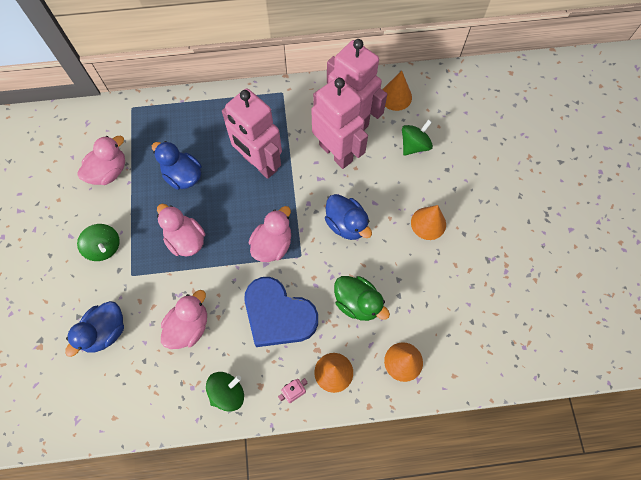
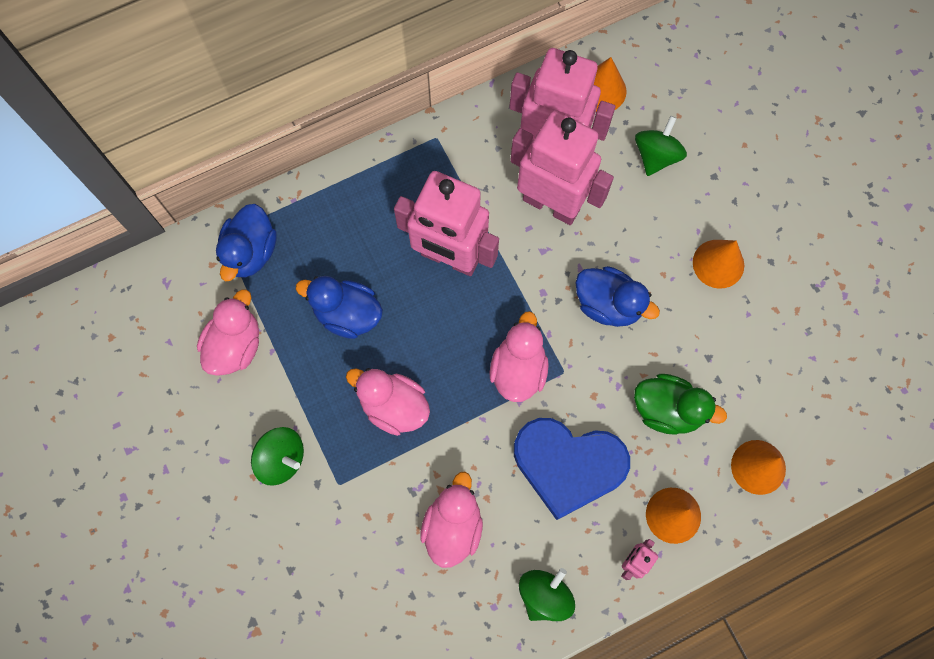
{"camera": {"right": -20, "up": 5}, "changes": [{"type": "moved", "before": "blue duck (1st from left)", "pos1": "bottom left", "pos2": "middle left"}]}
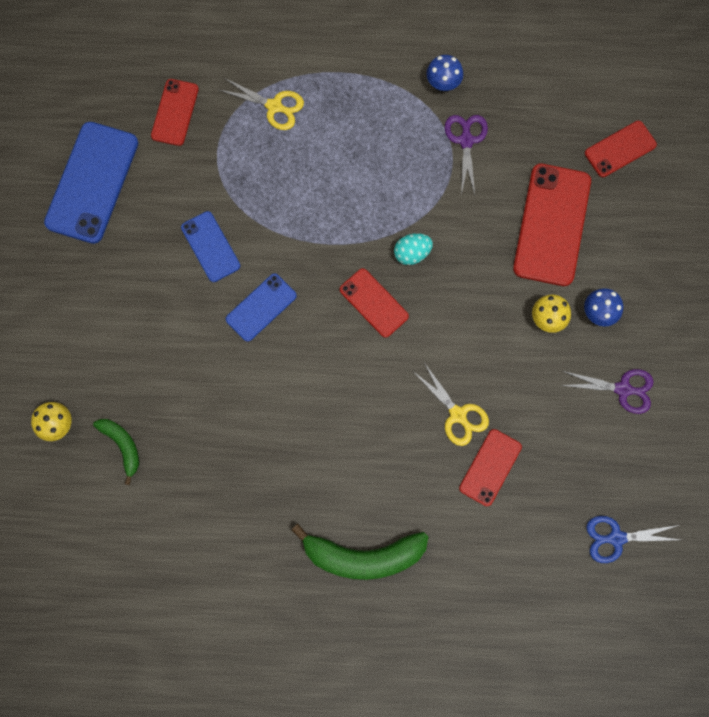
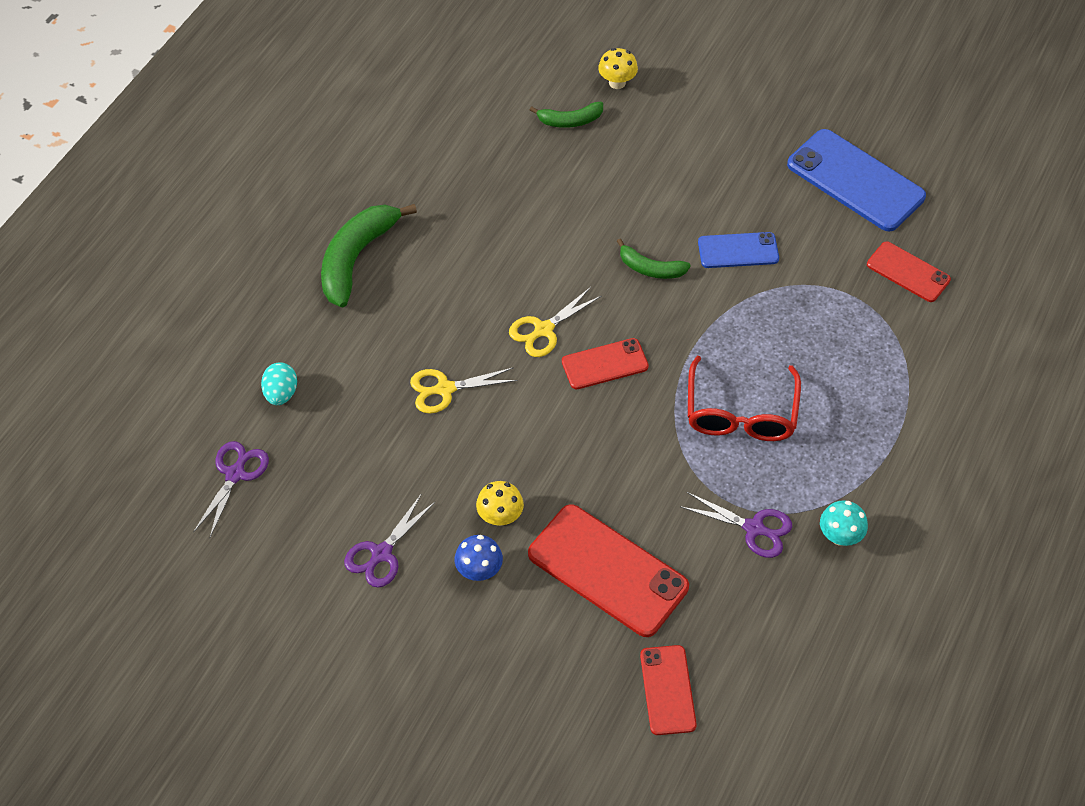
{"camera": {"right": 115, "up": -20}, "changes": [{"type": "recoloured", "before": "blue mushroom (1st from left)", "after": "turquoise mushroom", "pos1": "top centre", "pos2": "middle right"}, {"type": "moved", "before": "yellow scissors (1st from left in the first image)", "after": "yellow scissors (2nd from left)", "pos1": "top centre", "pos2": "centre"}, {"type": "moved", "before": "turquoise egg", "pos1": "centre", "pos2": "middle left"}, {"type": "replaced", "before": "blue phone (3rd from left)", "after": "green banana (3rd from left)", "pos1": "centre", "pos2": "top centre"}, {"type": "removed", "before": "red phone (3rd from left)", "pos1": "middle right"}, {"type": "recoloured", "before": "blue scissors", "after": "purple scissors (1st from left)", "pos1": "bottom right", "pos2": "middle left"}, {"type": "added", "after": "red glasses", "pos2": "middle right"}]}
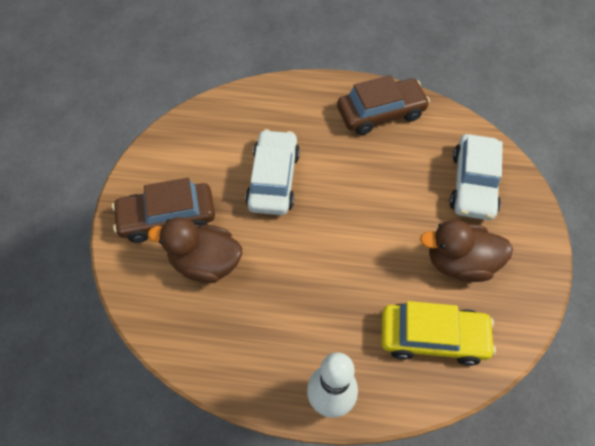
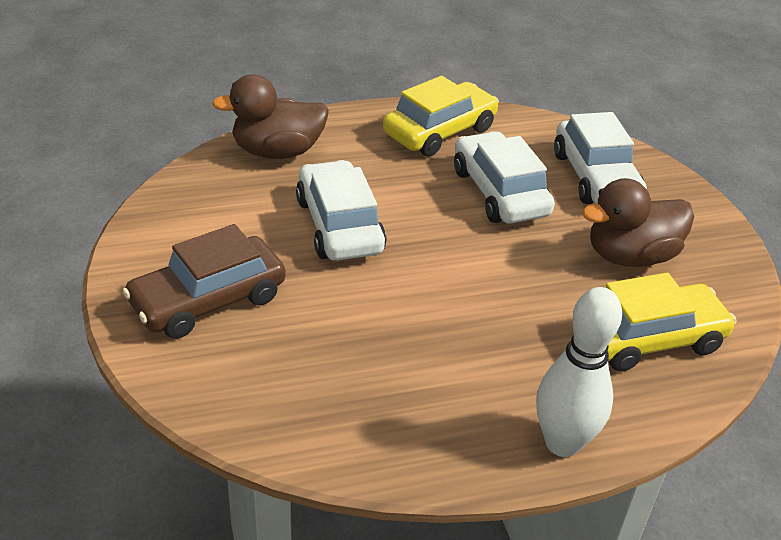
{"camera": {"right": -25, "up": -20}, "changes": [{"type": "recoloured", "before": "brown car (2nd from left)", "after": "yellow car (1st from left)", "pos1": "top centre", "pos2": "top centre"}, {"type": "moved", "before": "brown duck (1st from left)", "pos1": "middle left", "pos2": "top centre"}, {"type": "added", "after": "white car (2nd from left)", "pos2": "top centre"}]}
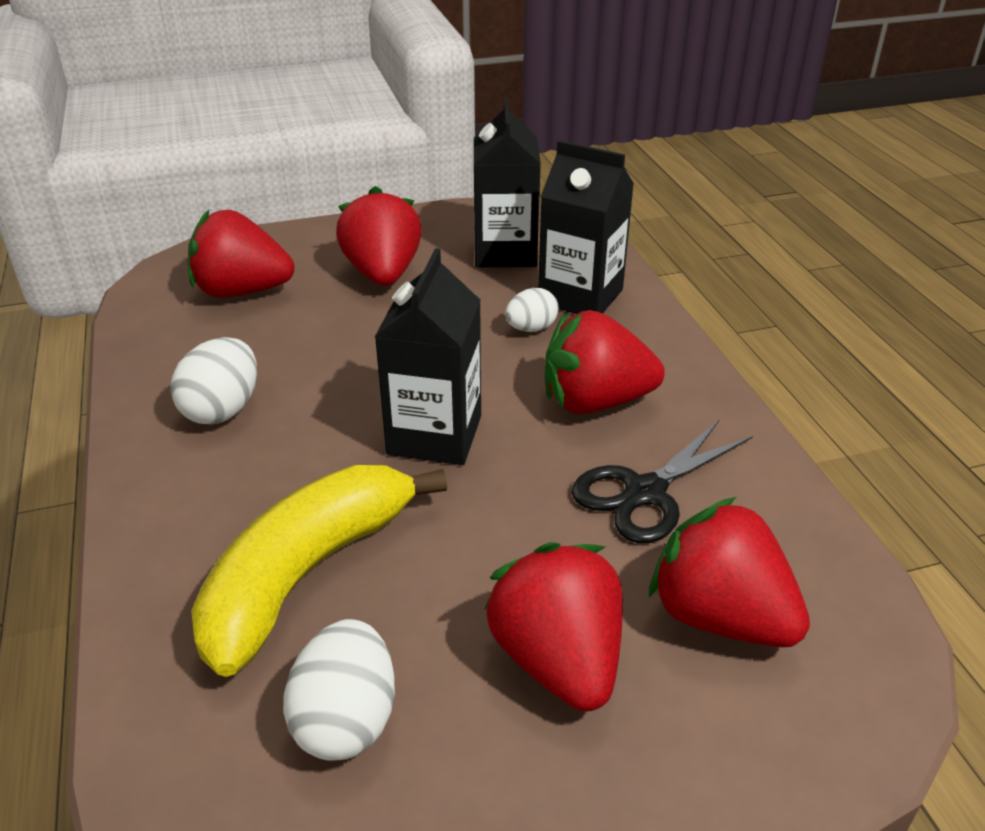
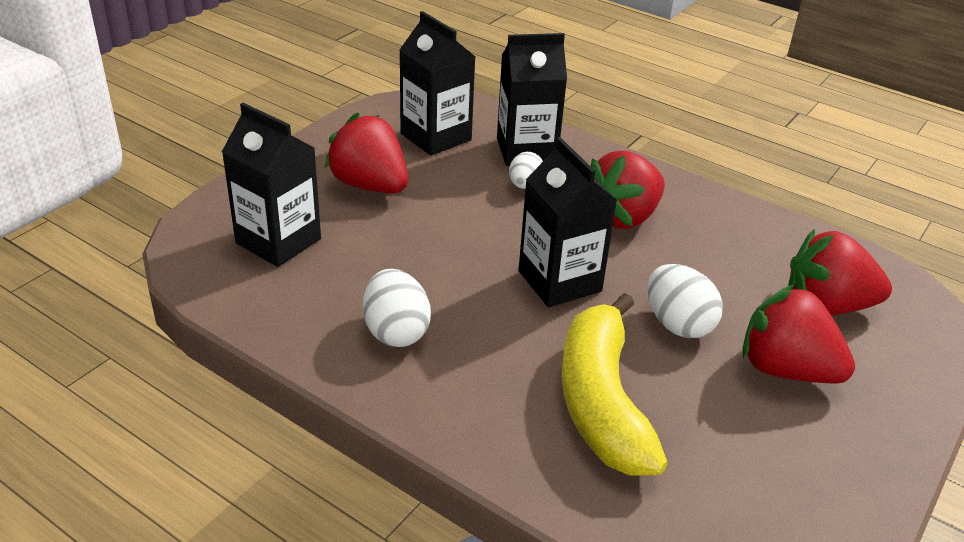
{"camera": {"right": -40, "up": 0}, "changes": [{"type": "replaced", "before": "red strawberry (1st from left)", "after": "black carton (1st from left)", "pos1": "top left", "pos2": "middle left"}, {"type": "removed", "before": "black scissors", "pos1": "middle right"}, {"type": "moved", "before": "white egg (2nd from left in the first image)", "after": "white egg (3rd from left)", "pos1": "bottom centre", "pos2": "middle right"}]}
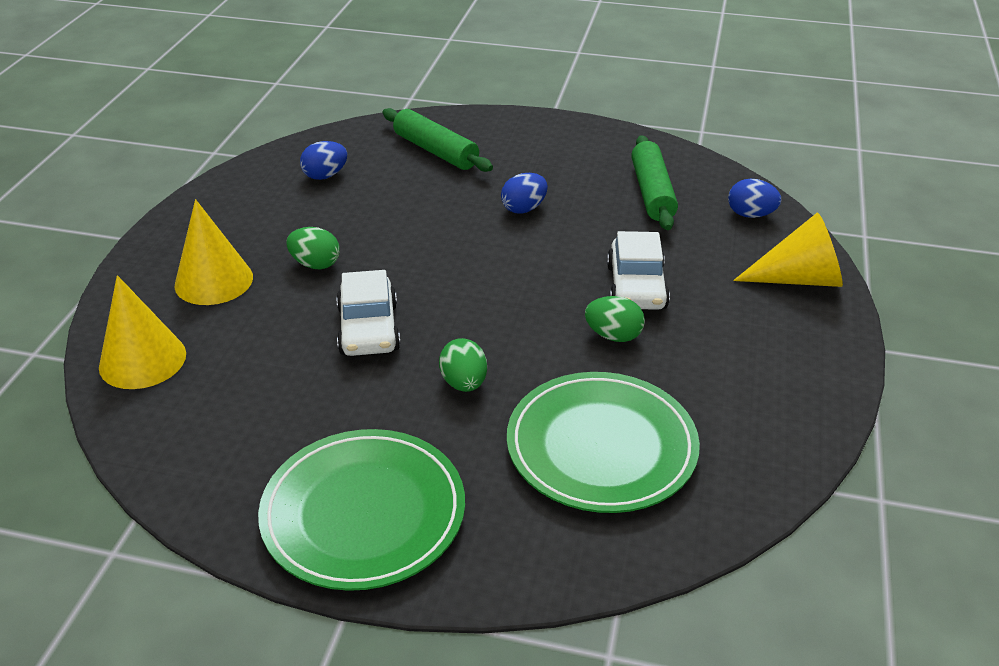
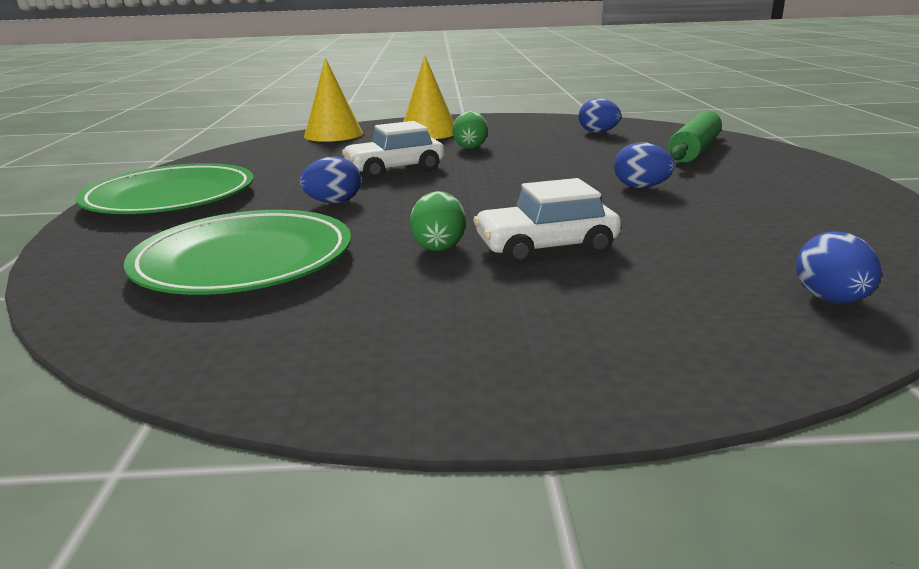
{"camera": {"right": 75, "up": -15}, "changes": [{"type": "removed", "before": "green rolling pin (2nd from left)", "pos1": "top centre"}, {"type": "removed", "before": "yellow cone (3rd from left)", "pos1": "middle right"}, {"type": "recoloured", "before": "green egg (2nd from left)", "after": "blue egg (1st from left)", "pos1": "centre", "pos2": "top centre"}]}
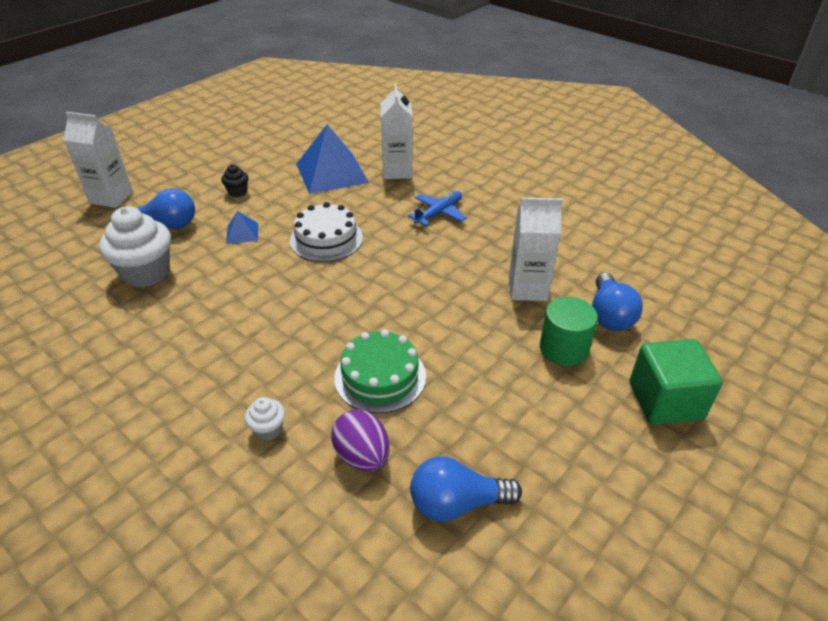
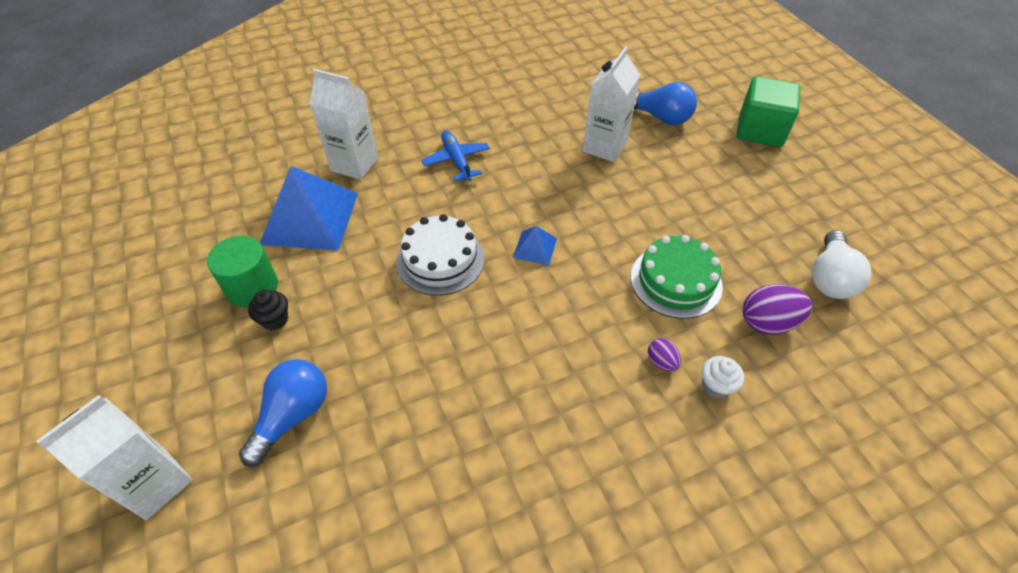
{"camera": {"right": -65, "up": 10}, "changes": [{"type": "removed", "before": "white cupcake (1st from left)", "pos1": "middle left"}, {"type": "moved", "before": "blue pyramid (1st from left in the first image)", "after": "blue pyramid (2nd from left)", "pos1": "middle left", "pos2": "centre"}, {"type": "moved", "before": "green cylinder", "pos1": "middle right", "pos2": "middle left"}, {"type": "recoloured", "before": "blue light bulb (2nd from left)", "after": "white light bulb", "pos1": "bottom centre", "pos2": "middle right"}, {"type": "added", "after": "purple egg (1st from left)", "pos2": "centre"}]}
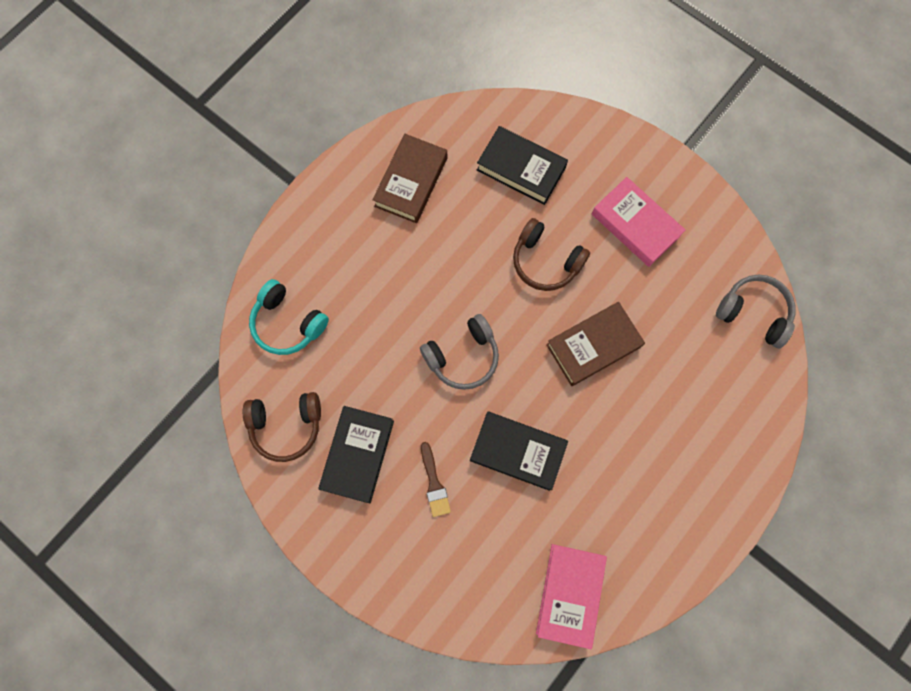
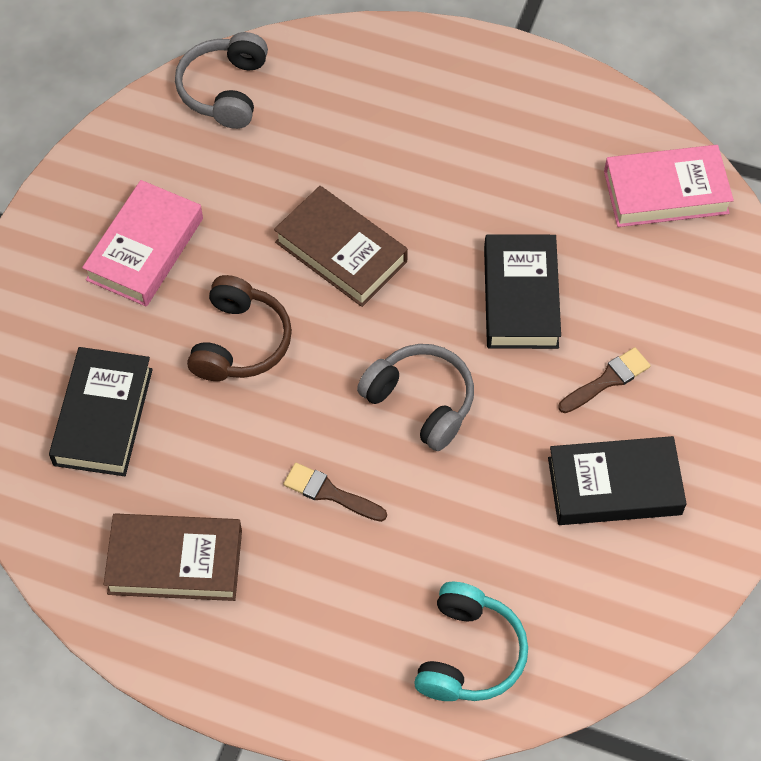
{"camera": {"right": -110, "up": -15}, "changes": [{"type": "removed", "before": "brown headphones (1st from left)", "pos1": "middle left"}, {"type": "added", "after": "brown brush (1st from left)", "pos2": "centre"}]}
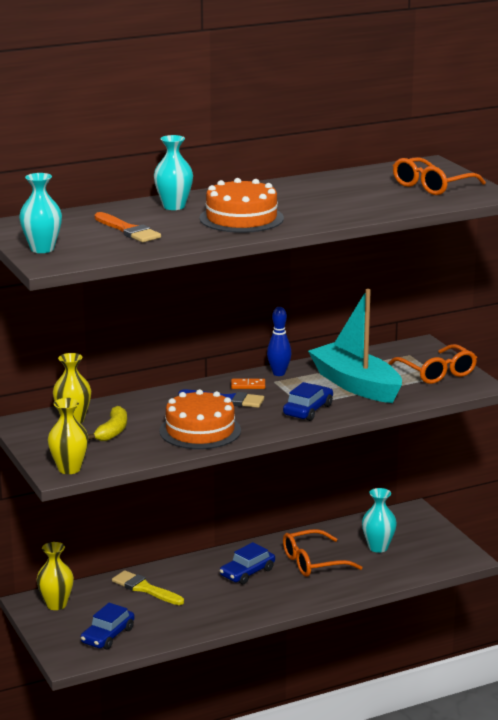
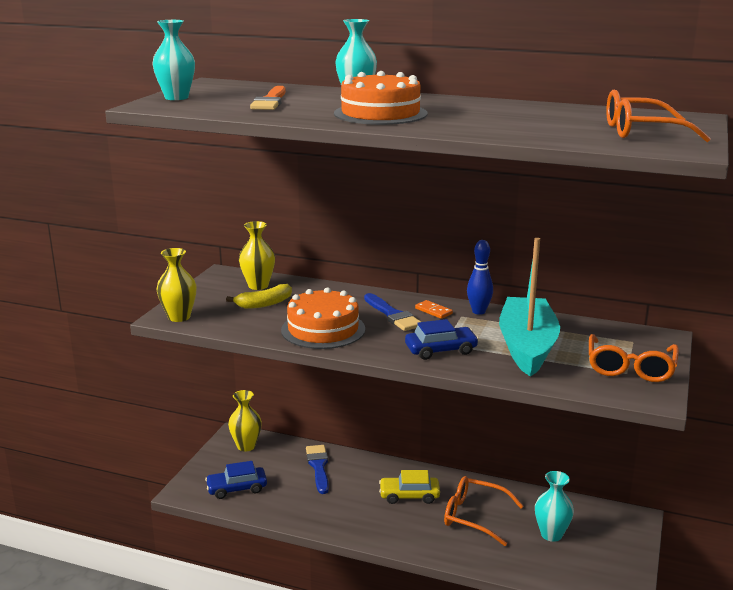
{"camera": {"right": 45, "up": 0}, "changes": [{"type": "recoloured", "before": "blue car (2nd from left)", "after": "yellow car", "pos1": "bottom centre", "pos2": "bottom centre"}, {"type": "recoloured", "before": "yellow brush", "after": "blue brush (1st from left)", "pos1": "bottom left", "pos2": "bottom centre"}]}
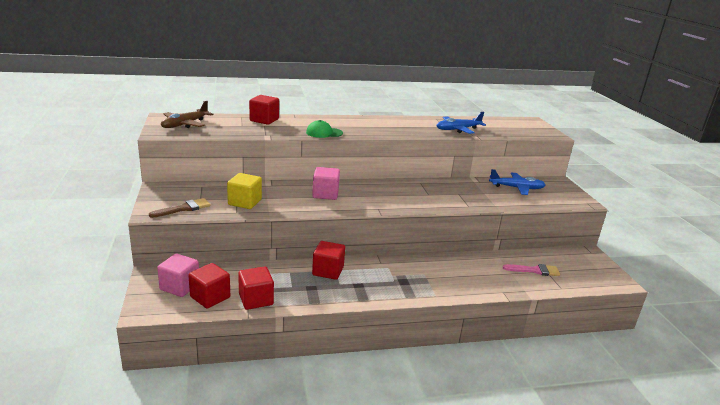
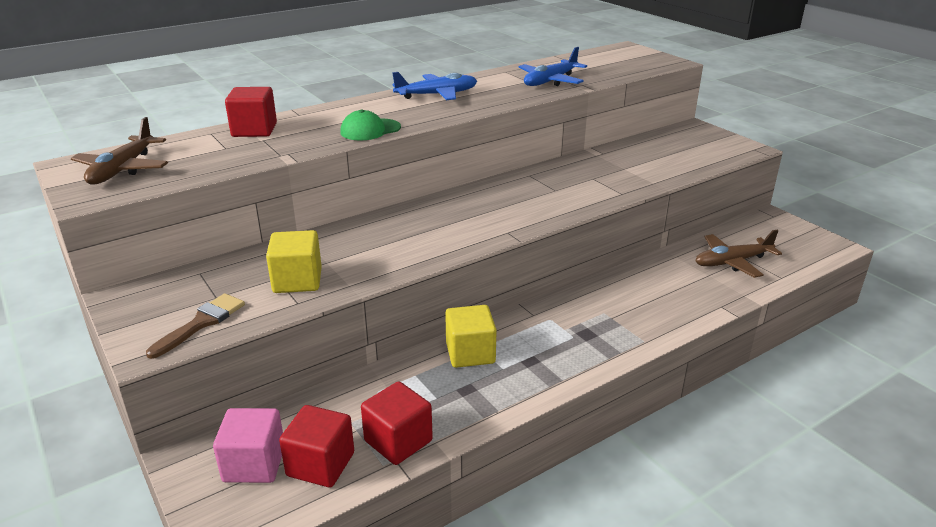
{"camera": {"right": -20, "up": 5}, "changes": [{"type": "removed", "before": "pink cube (2nd from left)", "pos1": "centre"}, {"type": "moved", "before": "blue plane (2nd from left in the first image)", "after": "blue plane (1st from left)", "pos1": "middle right", "pos2": "top centre"}, {"type": "recoloured", "before": "red cube (4th from left)", "after": "yellow cube (2nd from left)", "pos1": "centre", "pos2": "centre"}, {"type": "replaced", "before": "pink brush", "after": "brown plane (2nd from left)", "pos1": "bottom right", "pos2": "middle right"}]}
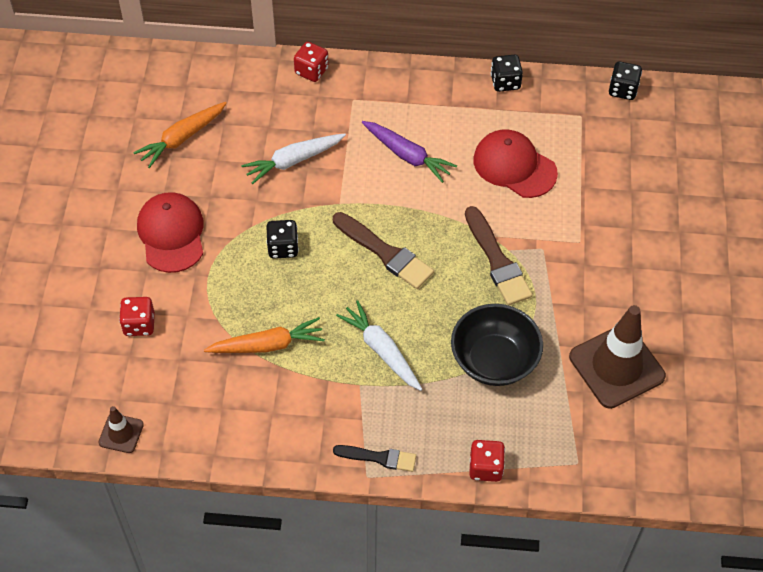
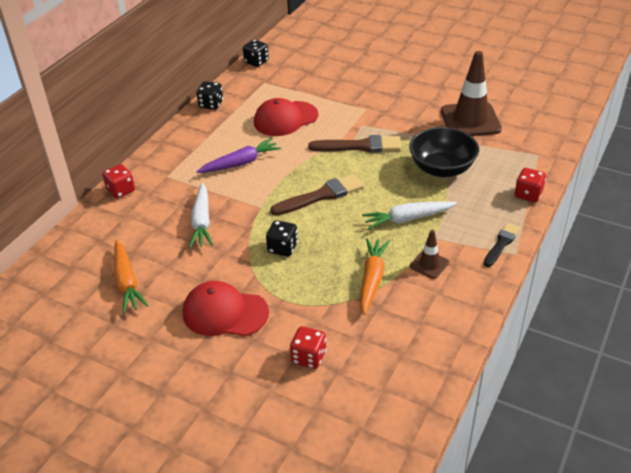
{"camera": {"right": -65, "up": -15}, "changes": [{"type": "moved", "before": "brown traffic cone (1st from left)", "pos1": "bottom left", "pos2": "middle right"}]}
